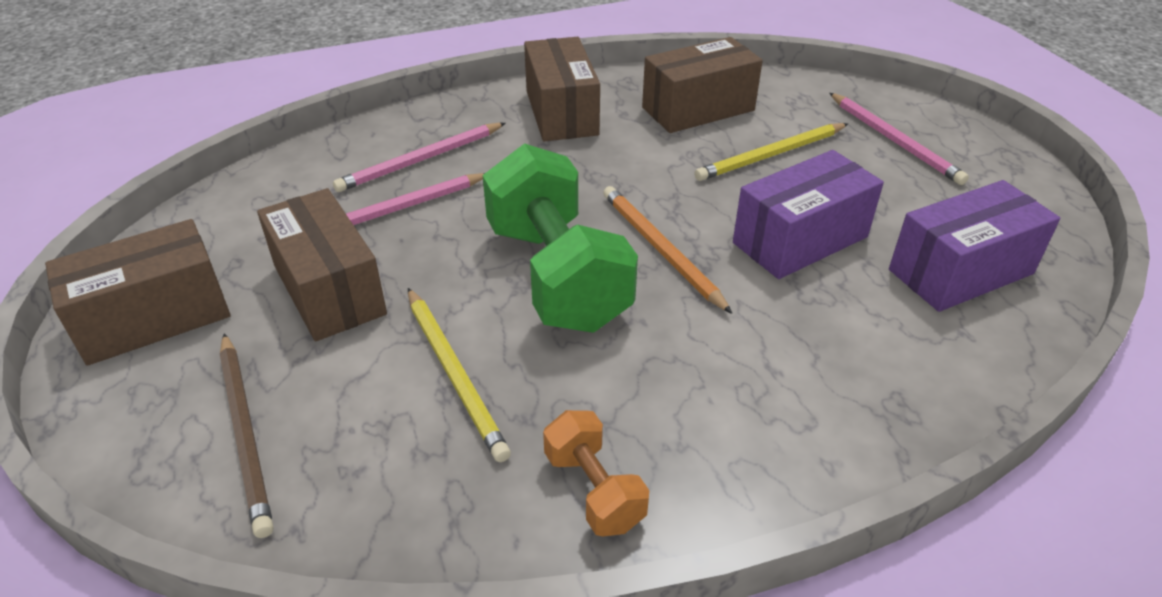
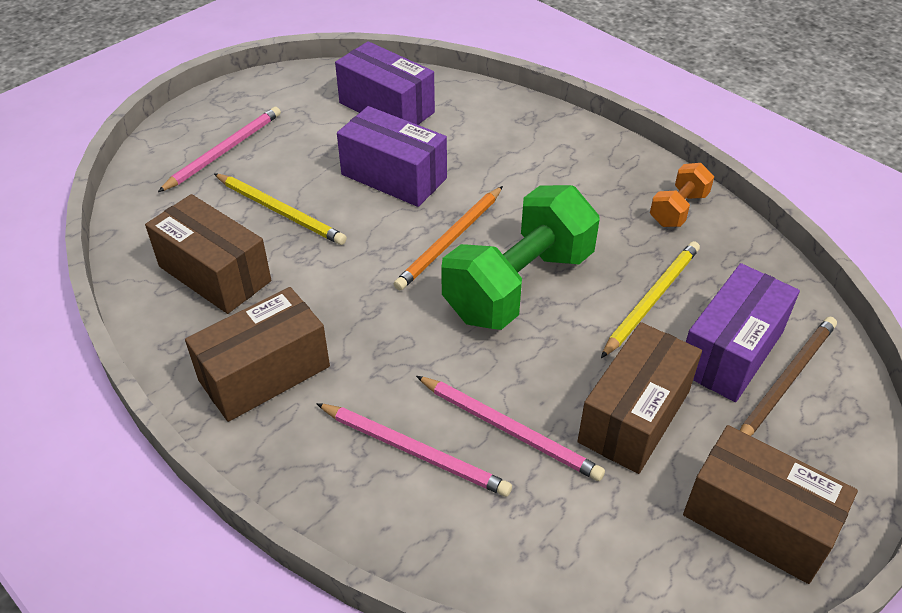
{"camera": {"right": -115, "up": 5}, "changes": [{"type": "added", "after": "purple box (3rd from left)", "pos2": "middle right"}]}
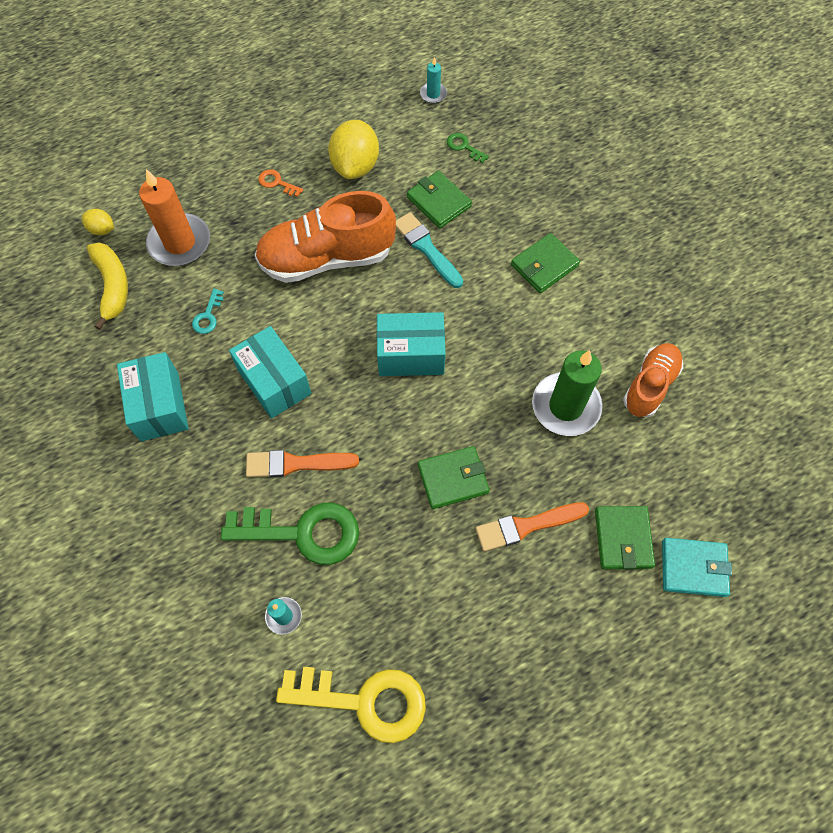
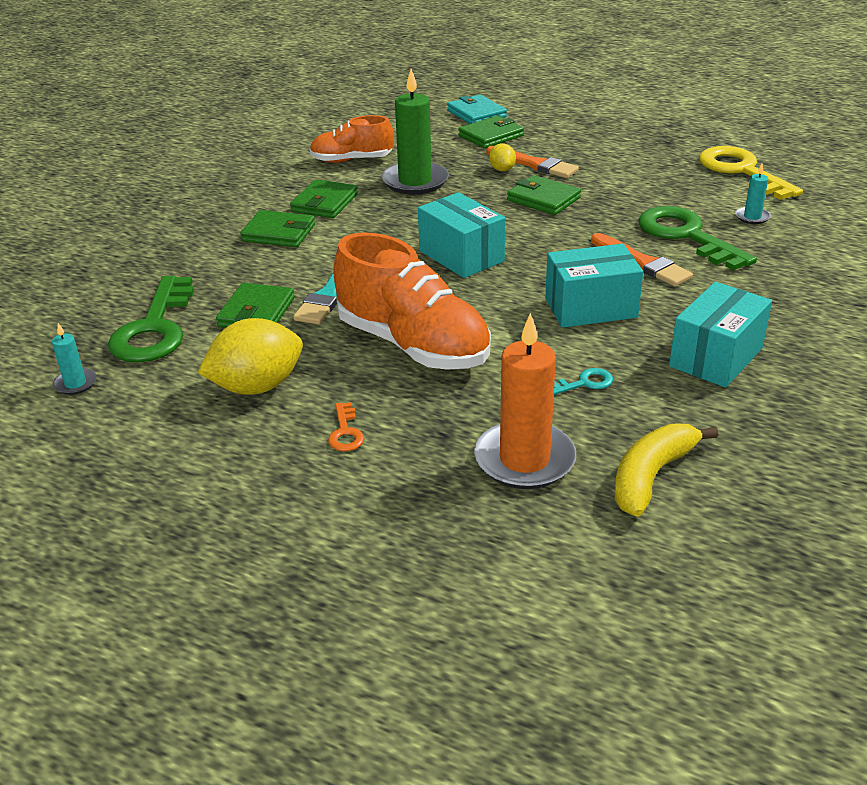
{"camera": {"right": -125, "up": -30}, "changes": [{"type": "resized", "before": "green key (2nd from left in the first image)", "pos1": "top centre", "pos2": "middle left", "scale": 2.33}, {"type": "moved", "before": "yellow lemon (1st from left in the first image)", "after": "yellow lemon (2nd from left)", "pos1": "top left", "pos2": "top centre"}, {"type": "turned", "before": "turquoise box (2nd from left)", "pos1": "middle left", "pos2": "middle right", "turn": 60}, {"type": "added", "after": "green wallet (3rd from left)", "pos2": "top centre"}]}
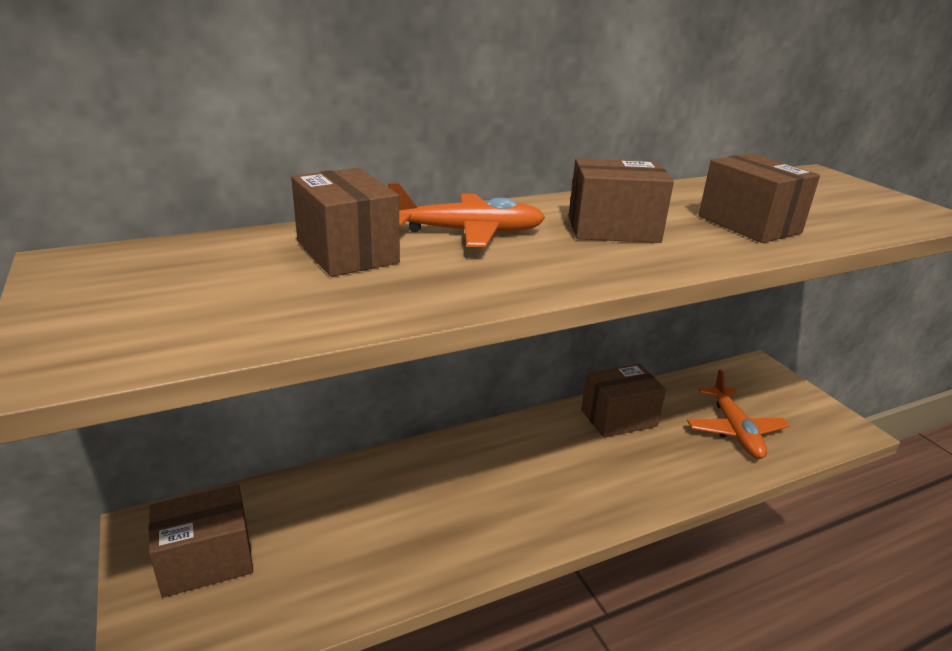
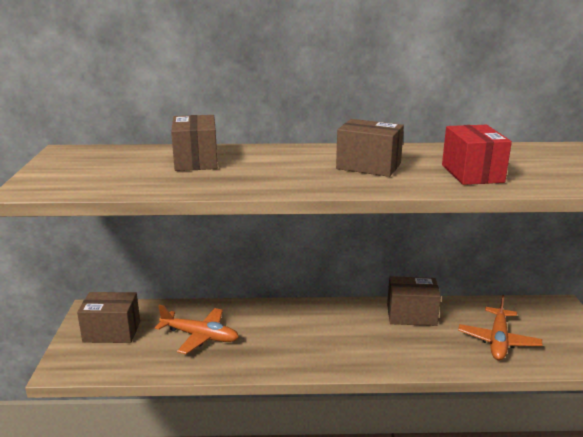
{"camera": {"right": 25, "up": -5}, "changes": [{"type": "recoloured", "before": "brown box (5th from left)", "after": "red box", "pos1": "top right", "pos2": "middle right"}, {"type": "moved", "before": "orange plane (1st from left)", "pos1": "top centre", "pos2": "bottom centre"}]}
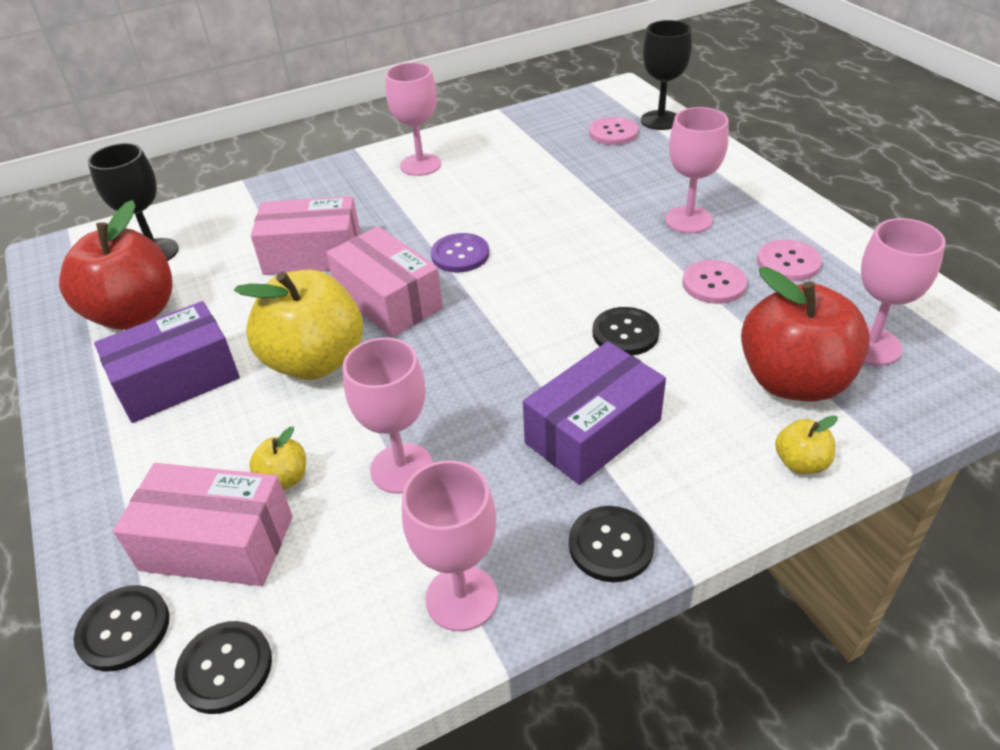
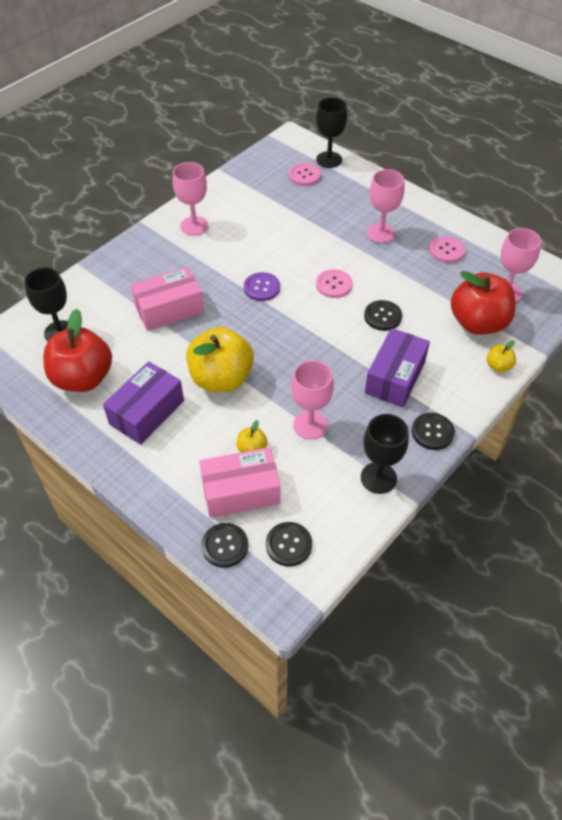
{"camera": {"right": -25, "up": 10}, "changes": [{"type": "removed", "before": "pink box (3rd from left)", "pos1": "centre"}, {"type": "moved", "before": "pink button (2nd from left)", "pos1": "middle right", "pos2": "centre"}, {"type": "recoloured", "before": "pink goblet (3rd from left)", "after": "black goblet (3rd from left)", "pos1": "bottom centre", "pos2": "middle right"}]}
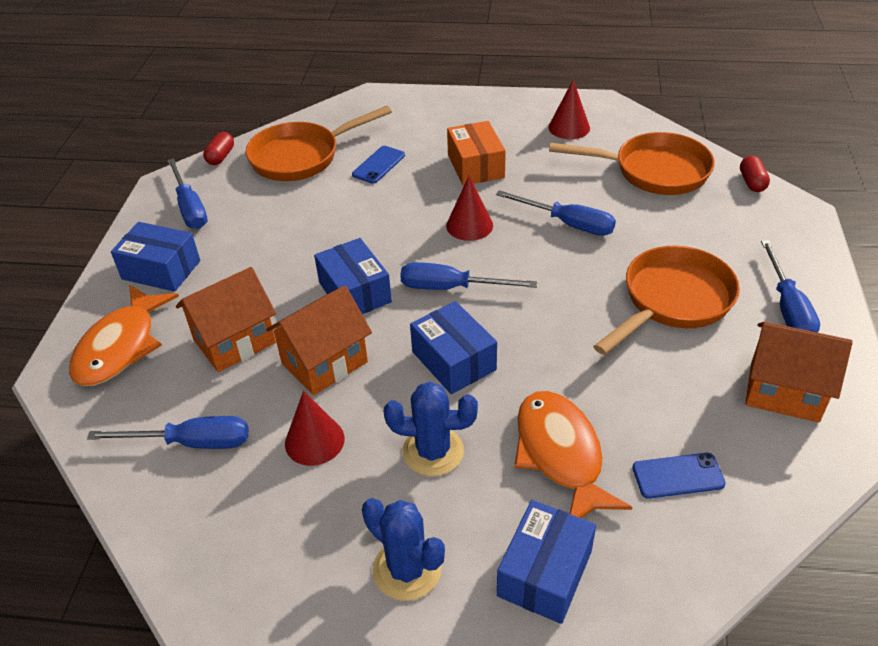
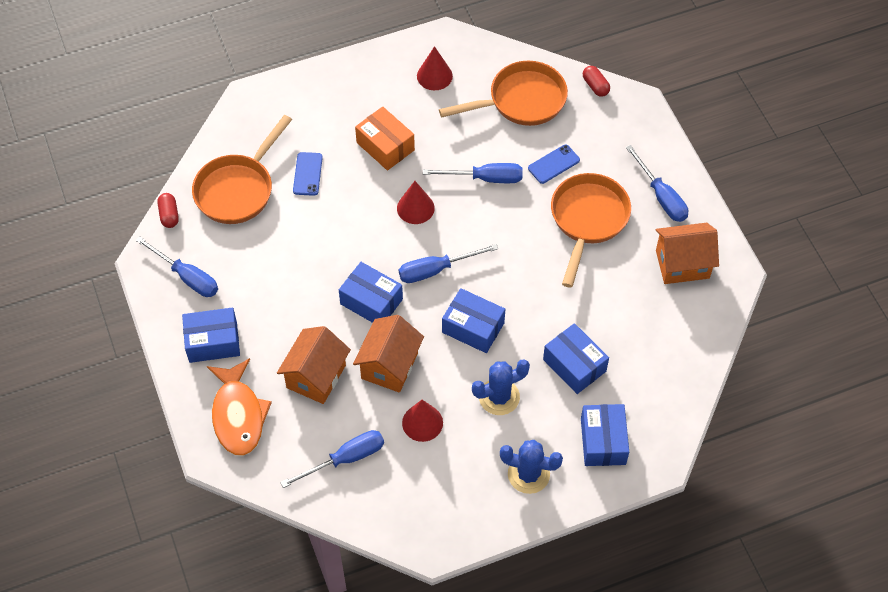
{"camera": {"right": -30, "up": 15}, "changes": [{"type": "replaced", "before": "orange fish (2nd from left)", "after": "blue box (4th from left)", "pos1": "bottom centre", "pos2": "centre"}, {"type": "moved", "before": "blue phone (2nd from left)", "pos1": "bottom right", "pos2": "top centre"}]}
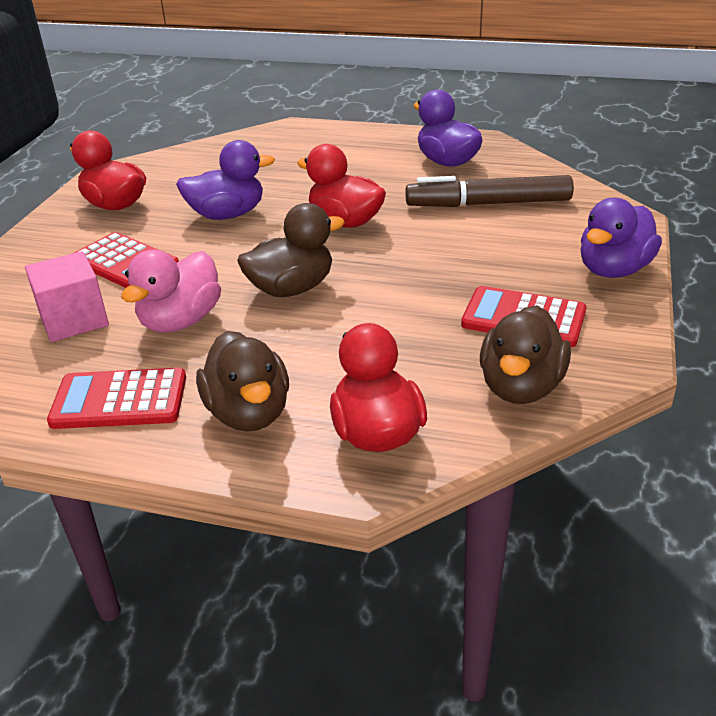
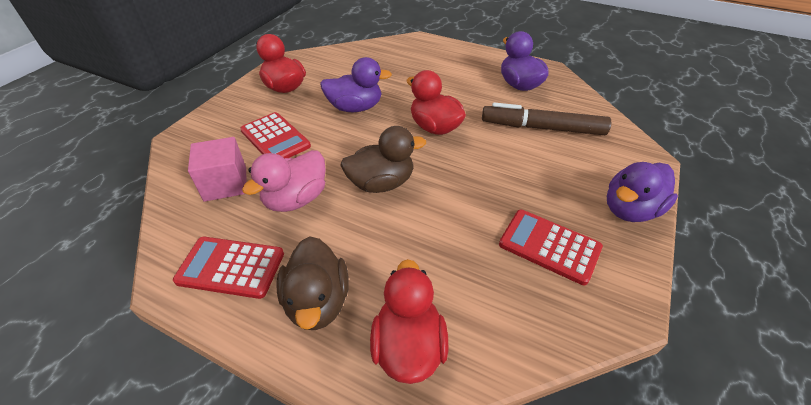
{"camera": {"right": 10, "up": 10}, "changes": [{"type": "removed", "before": "brown duck (3rd from left)", "pos1": "middle right"}]}
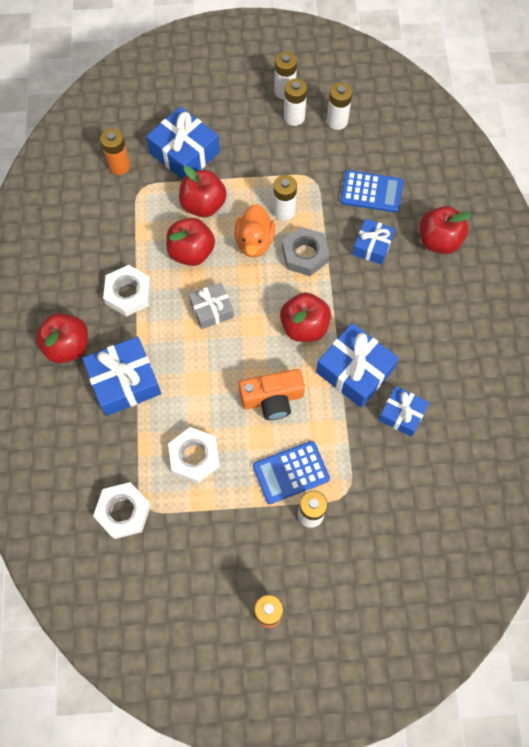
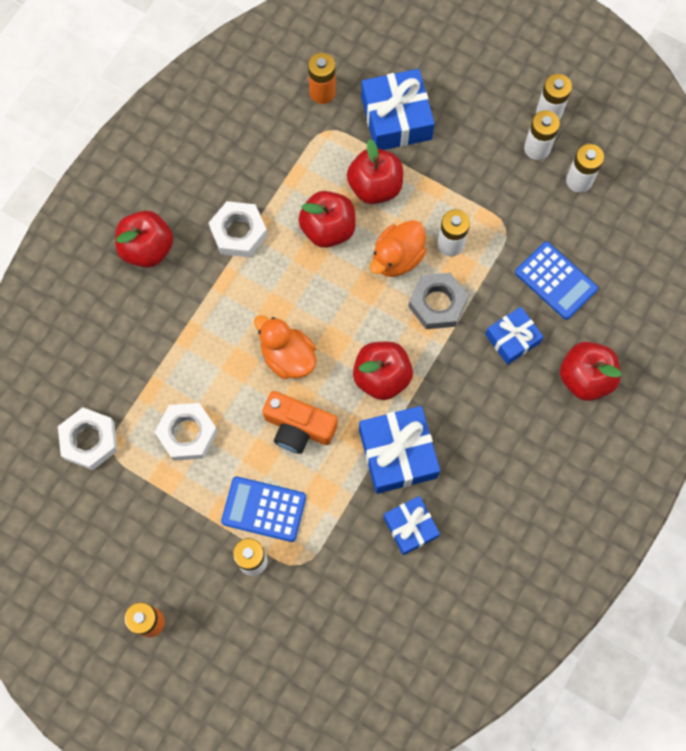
{"camera": {"right": 35, "up": 5}, "changes": [{"type": "removed", "before": "grey gift", "pos1": "centre"}, {"type": "removed", "before": "blue gift (1st from left)", "pos1": "middle left"}, {"type": "added", "after": "orange duck (1st from left)", "pos2": "centre"}]}
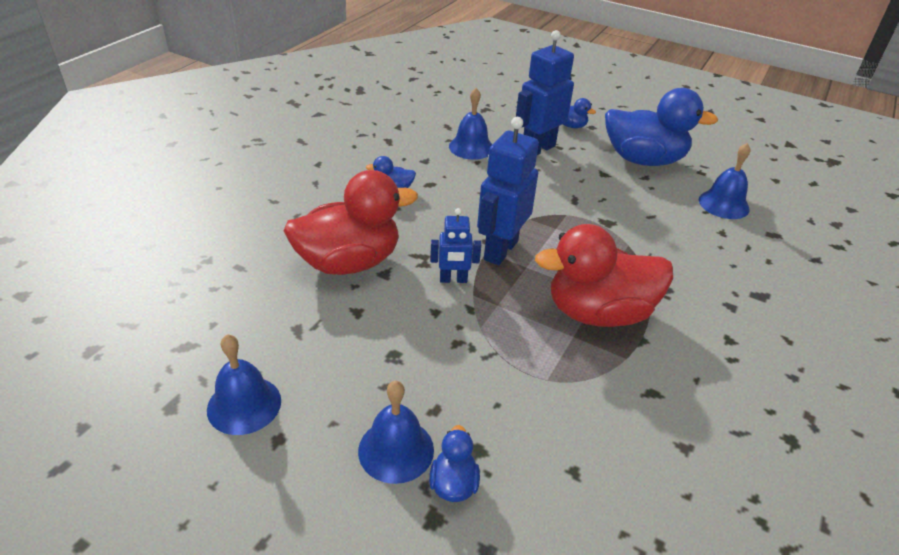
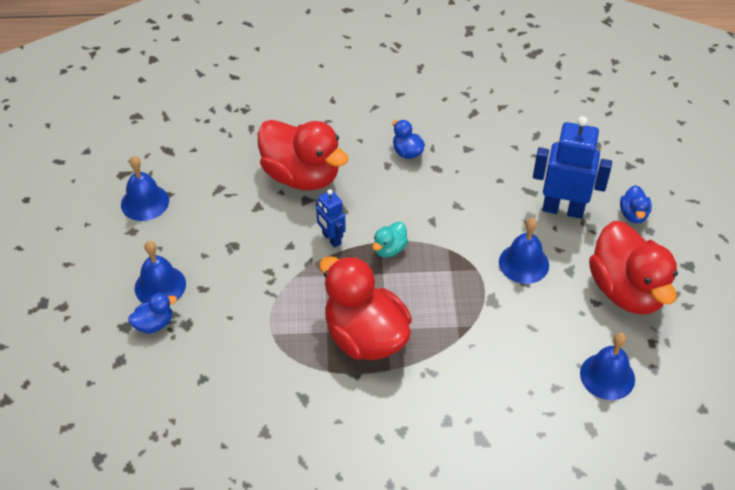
{"camera": {"right": 60, "up": 10}, "changes": [{"type": "moved", "before": "blue bell (3rd from left)", "pos1": "top centre", "pos2": "middle right"}, {"type": "recoloured", "before": "blue duck (4th from left)", "after": "red duck (3rd from left)", "pos1": "top right", "pos2": "middle right"}, {"type": "replaced", "before": "blue robot (2nd from left)", "after": "turquoise duck", "pos1": "centre", "pos2": "centre"}]}
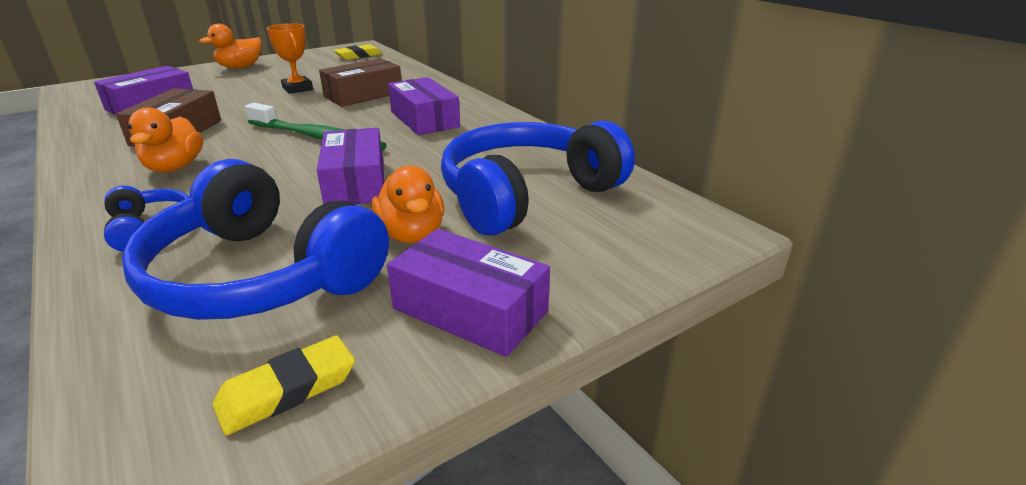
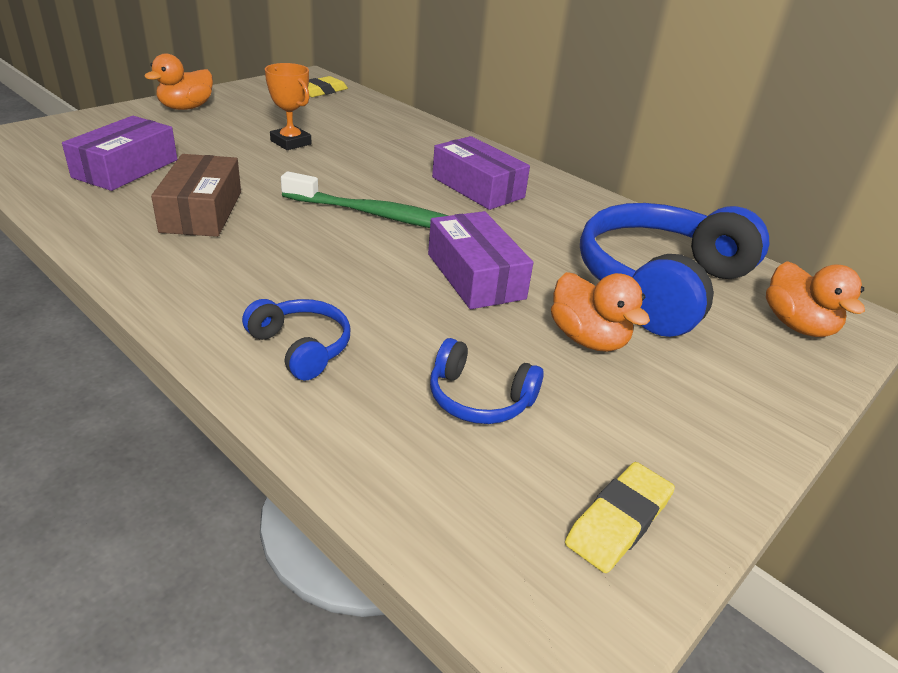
{"camera": {"right": -15, "up": 5}, "changes": [{"type": "removed", "before": "brown box (2nd from left)", "pos1": "top centre"}, {"type": "moved", "before": "orange duck (1st from left in the first image)", "after": "orange duck (3rd from left)", "pos1": "top left", "pos2": "middle right"}, {"type": "resized", "before": "blue headphones (2nd from left)", "pos1": "middle left", "pos2": "centre", "scale": 0.46}, {"type": "removed", "before": "purple box (4th from left)", "pos1": "centre"}]}
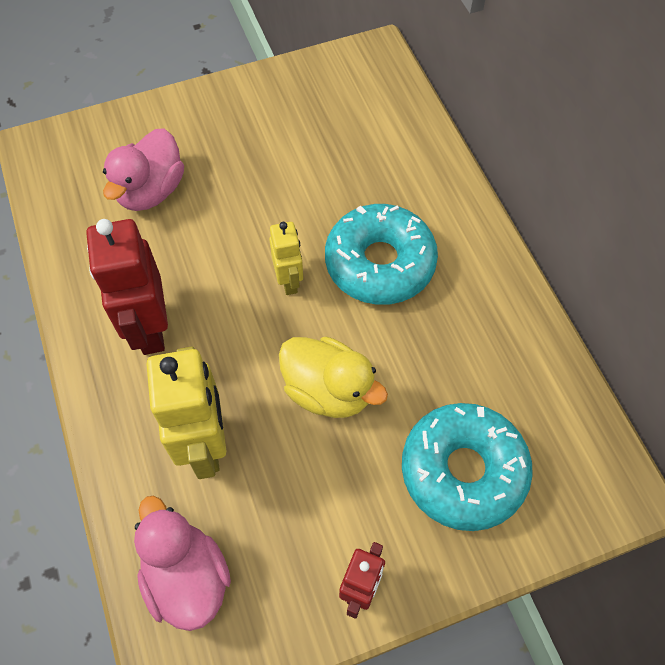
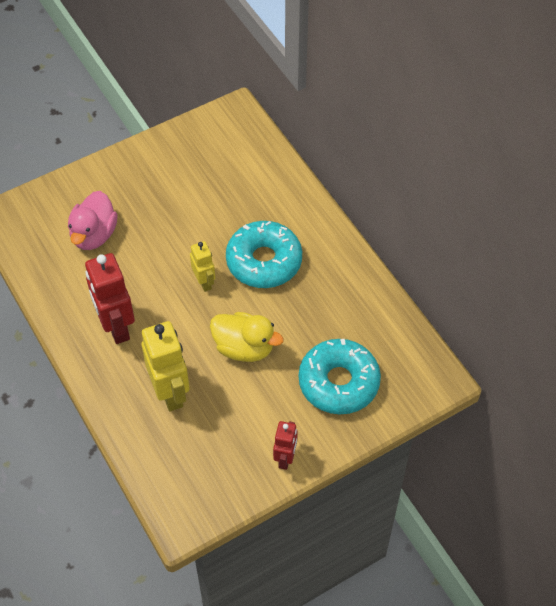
{"camera": {"right": -10, "up": -5}, "changes": [{"type": "removed", "before": "pink duck (2nd from left)", "pos1": "bottom left"}]}
